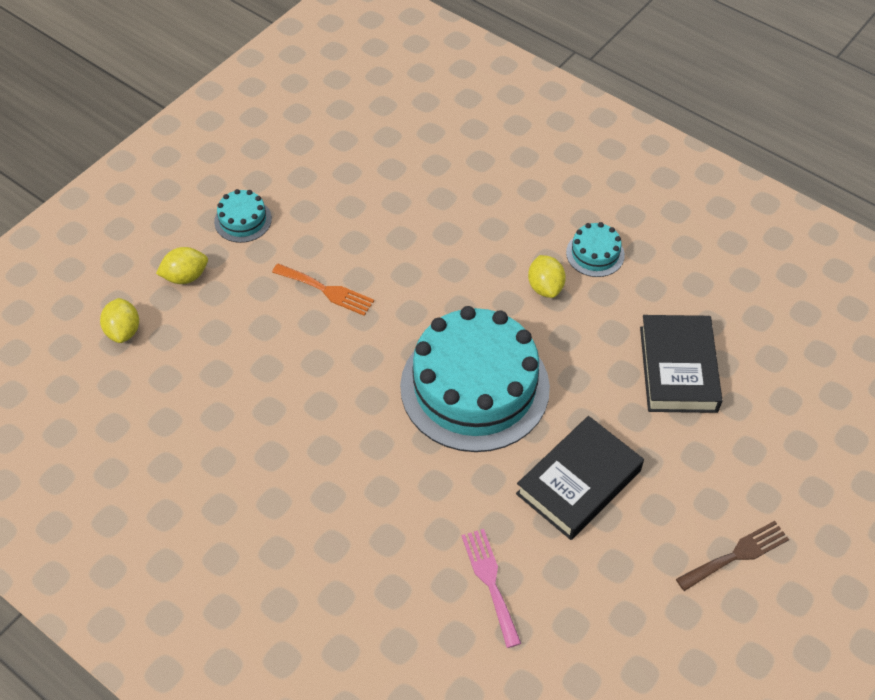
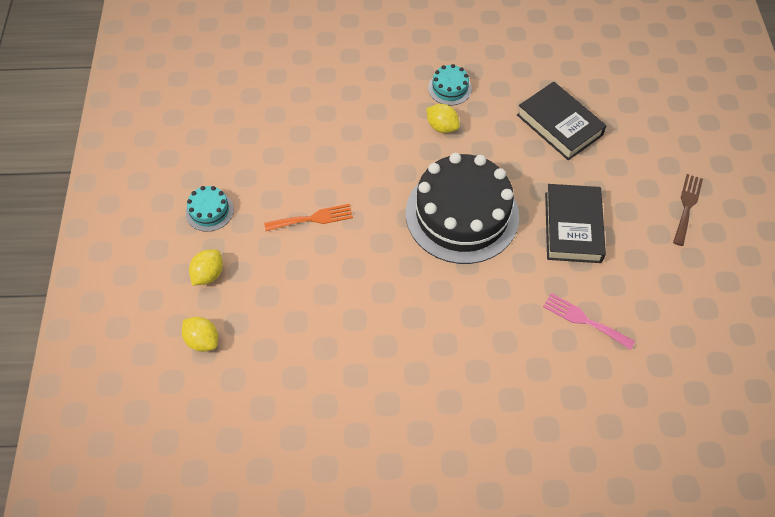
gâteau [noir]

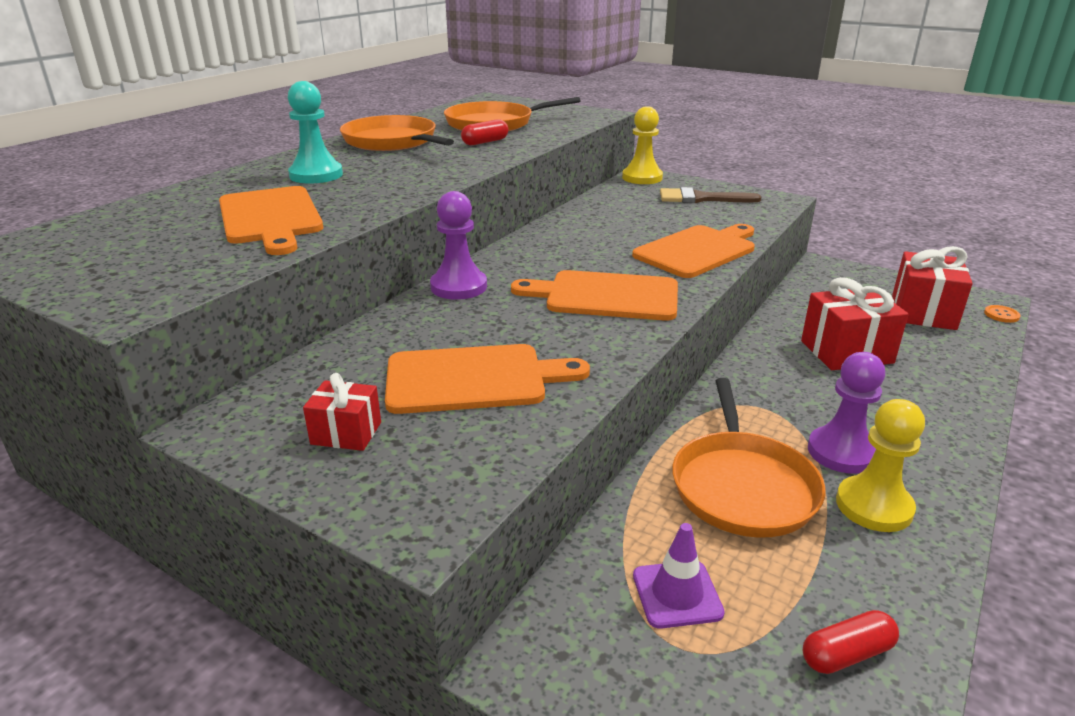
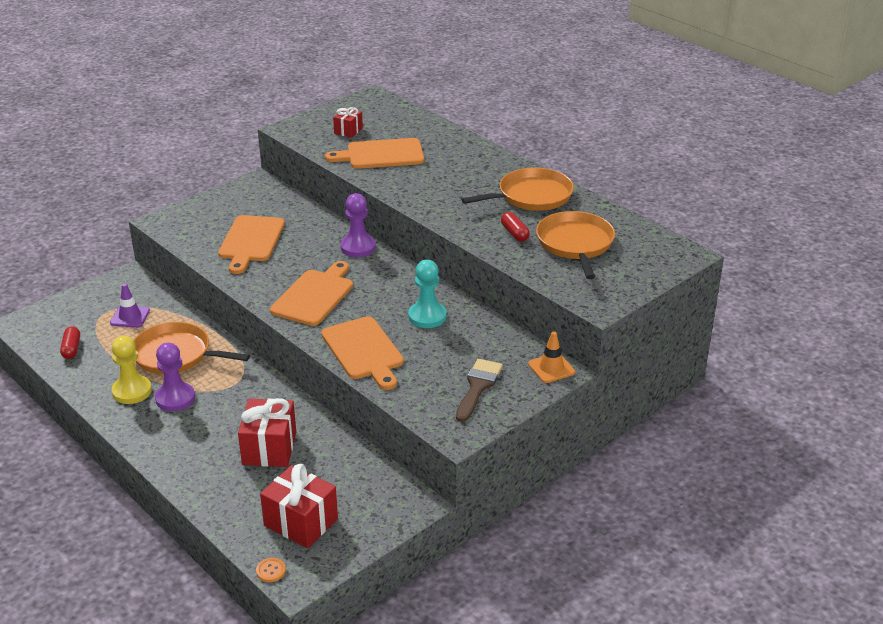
pion [turquoise]
cône de chantier [orange]
cadeau [rouge] (3rd from left)

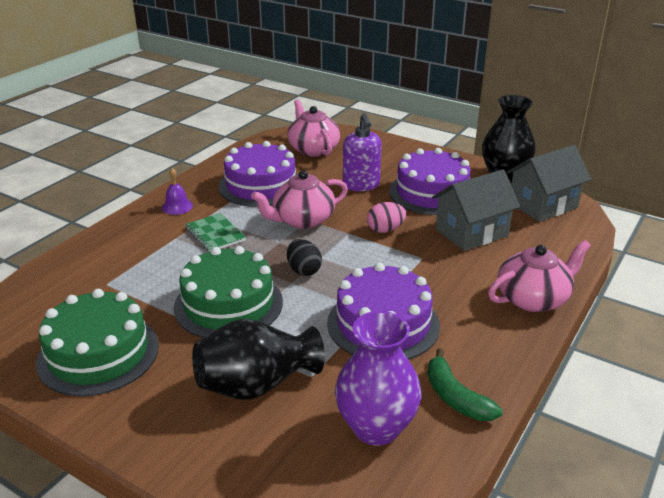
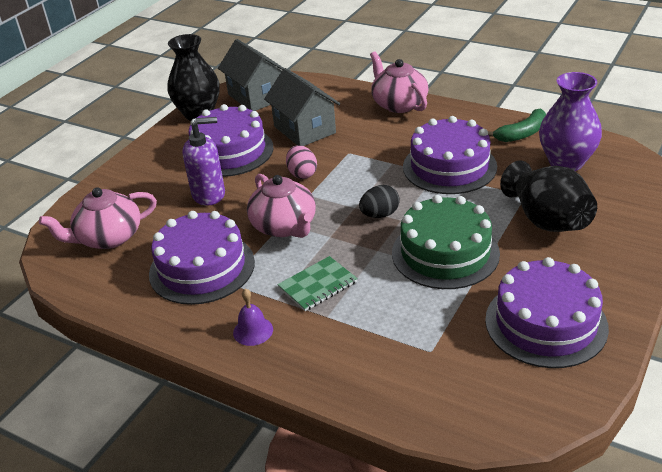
gâteau [violet] (4th from left)

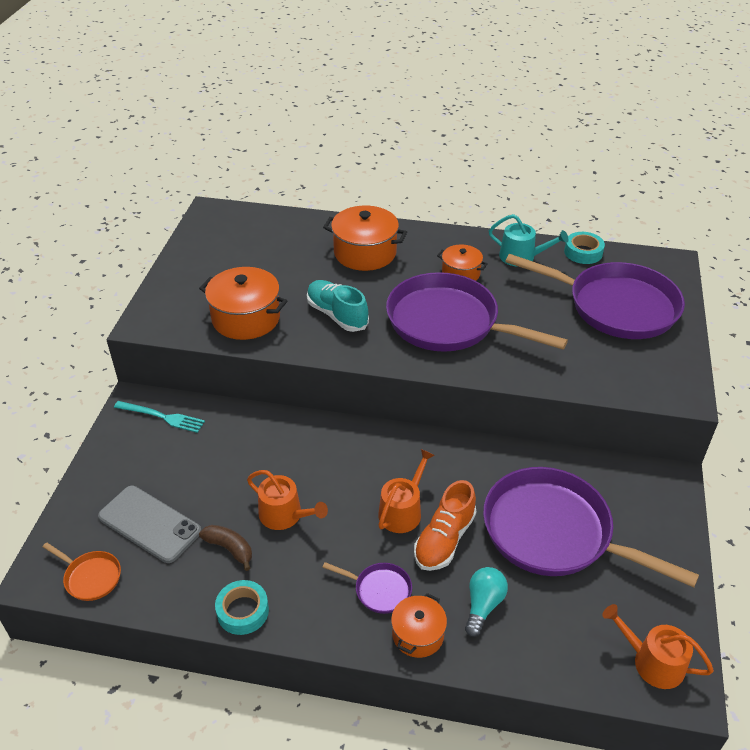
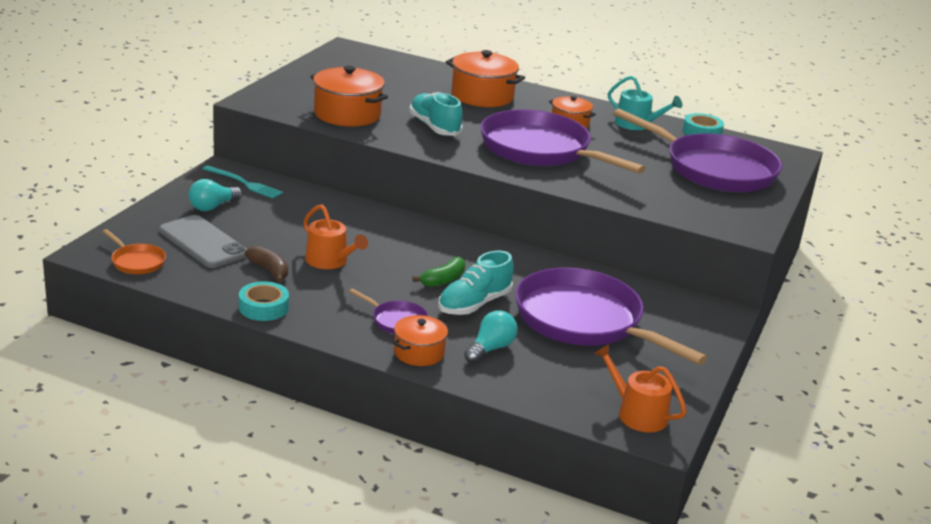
banane [vert]
chaussure [turquoise] (2nd from left)
ampoule [turquoise] (1st from left)

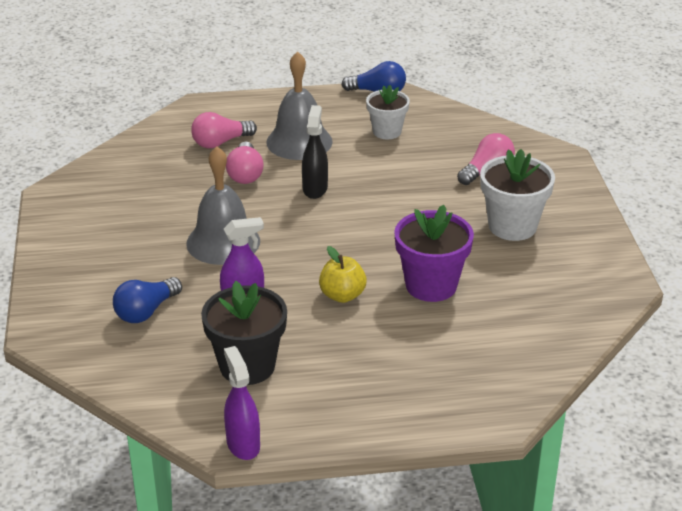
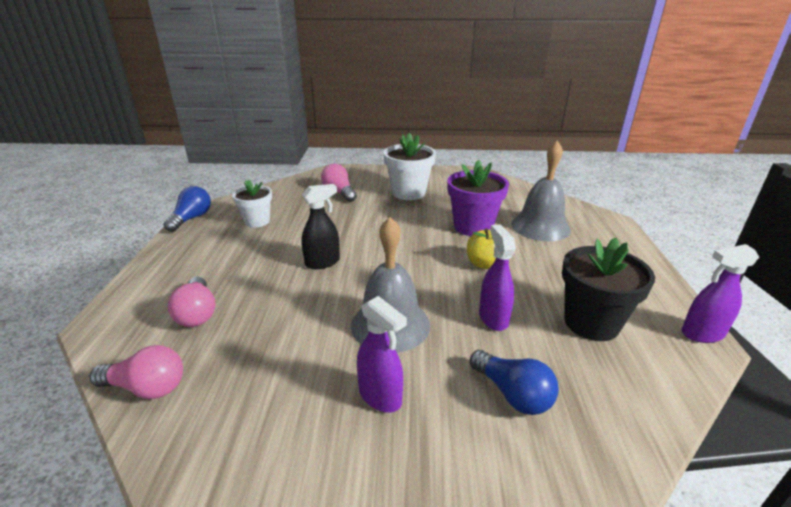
cloche [gris] (2nd from left)
vaporisateur [noir]
ampoule [rose] (1st from left)
vaporisateur [violet] (1st from left)

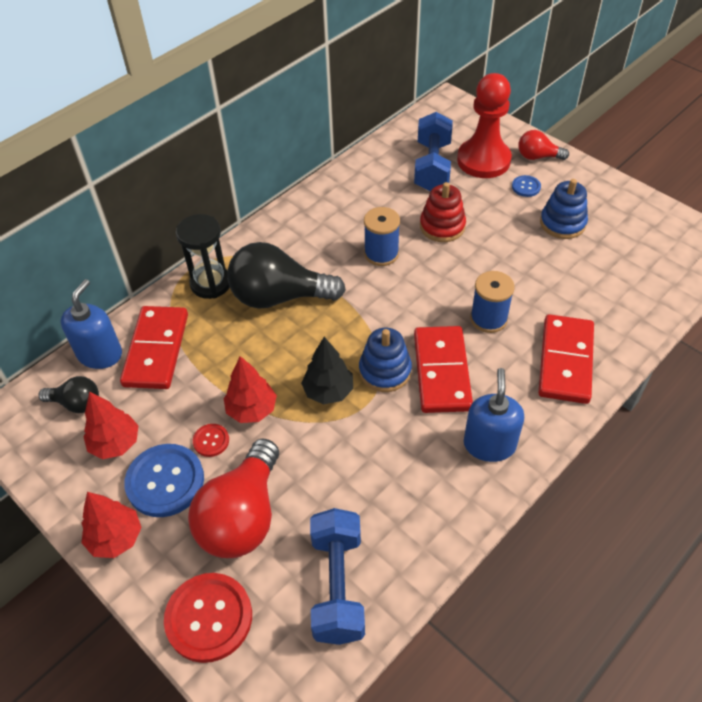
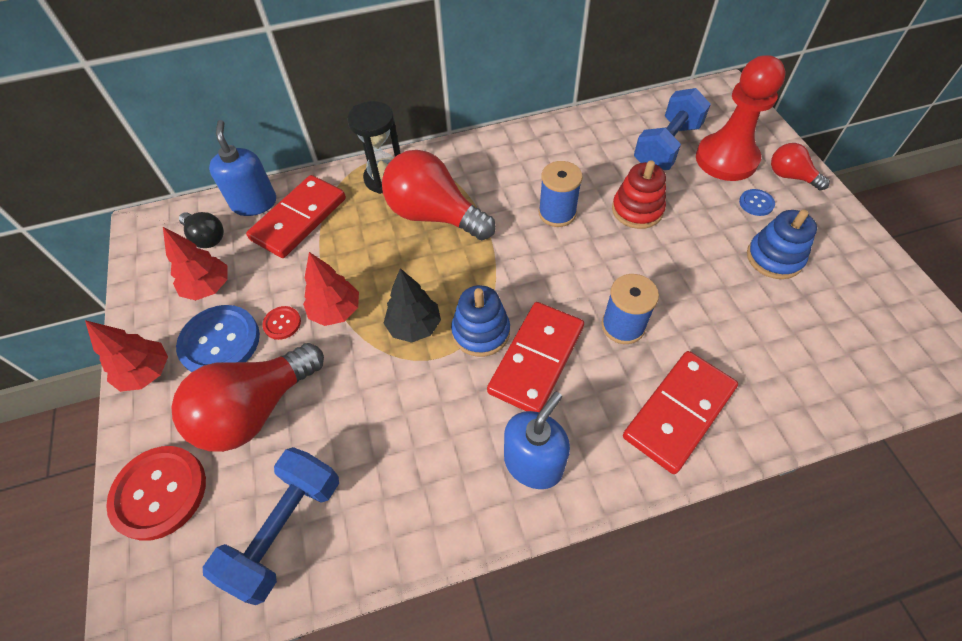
ampoule [rouge] (2nd from left)
distributeur de savon [bleu] (1st from left)

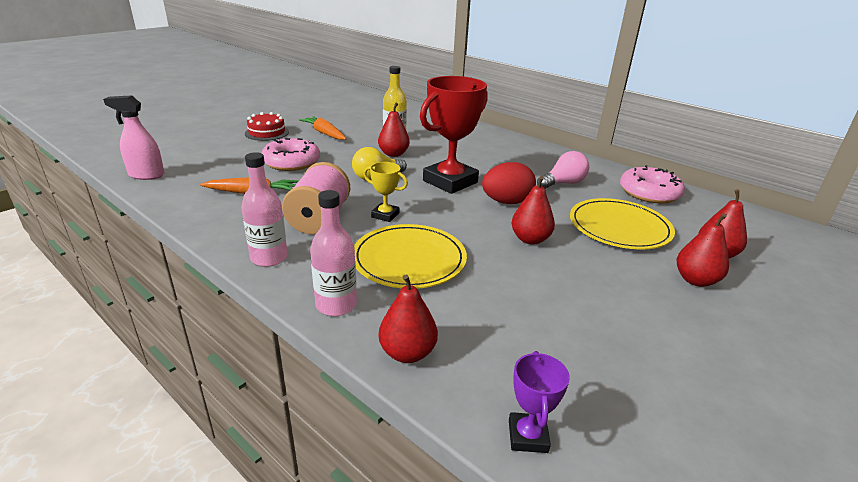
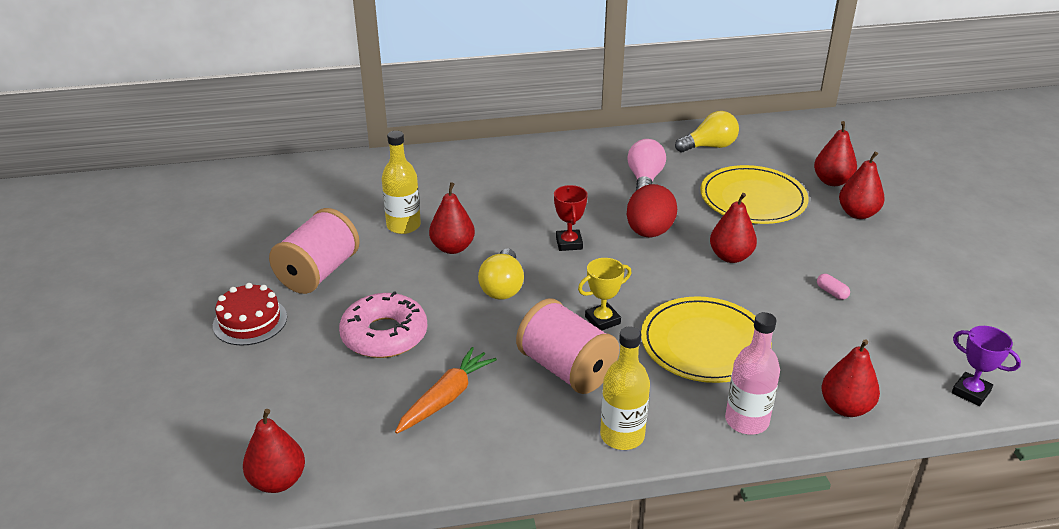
trophée [rouge]
poire [rouge] (1st from left)
bobine [rose] (1st from left)
bouteille [jaune] (2nd from left)
ampoule [jaune] (2nd from left)
gélule [rose]

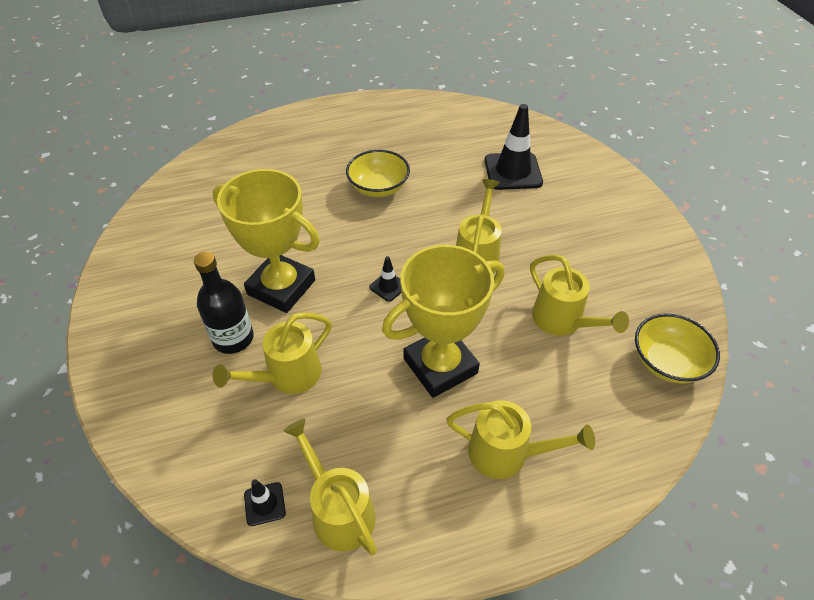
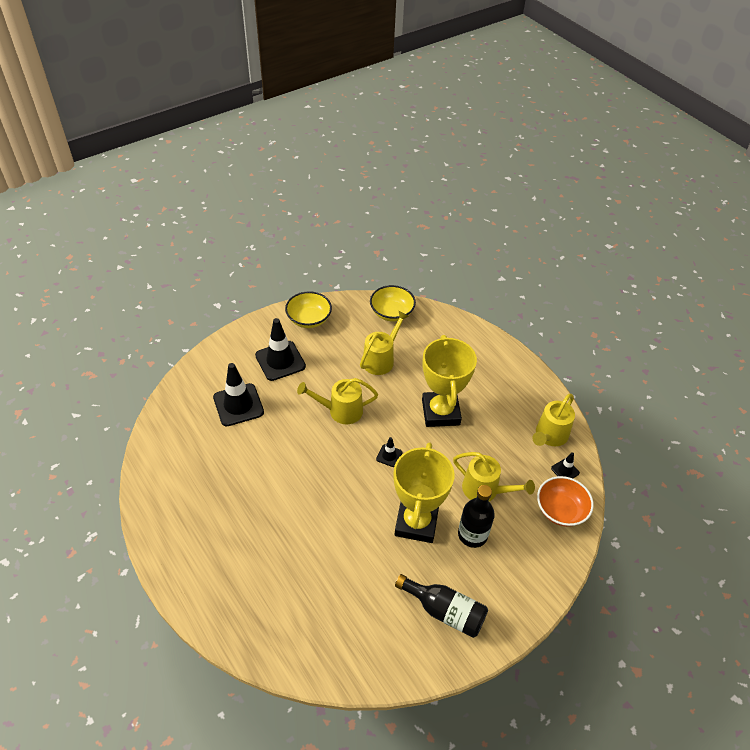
bol [jaune] (1st from left)
trophée [jaune] (2nd from left)
arrosoir [jaune] (4th from left in the first image)
cône de chantier [noir] (2nd from left)
bol [orange]
bouteille [noir] (1st from left)

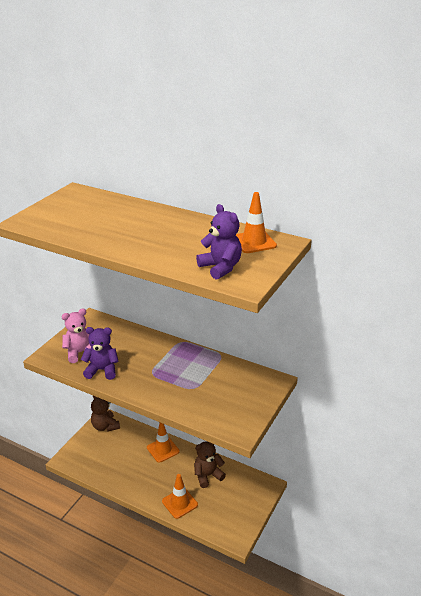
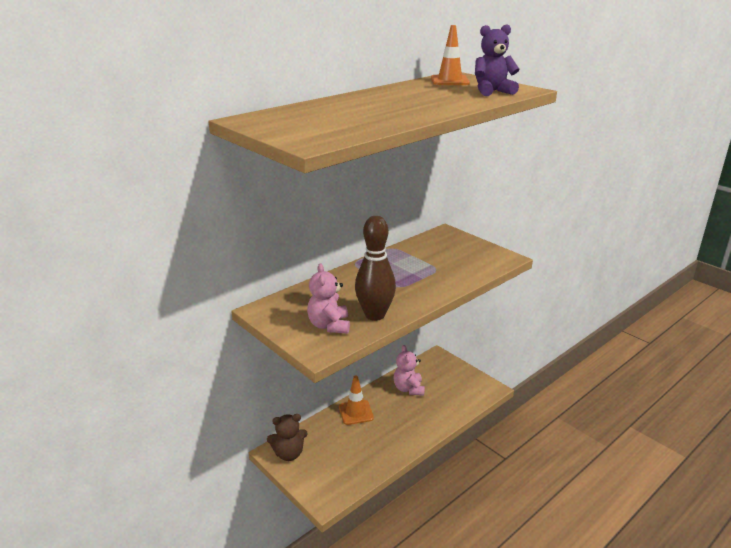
quille [marron]
ours en peluche [rose] (2nd from left)
cône de chantier [orange] (2nd from left in the first image)

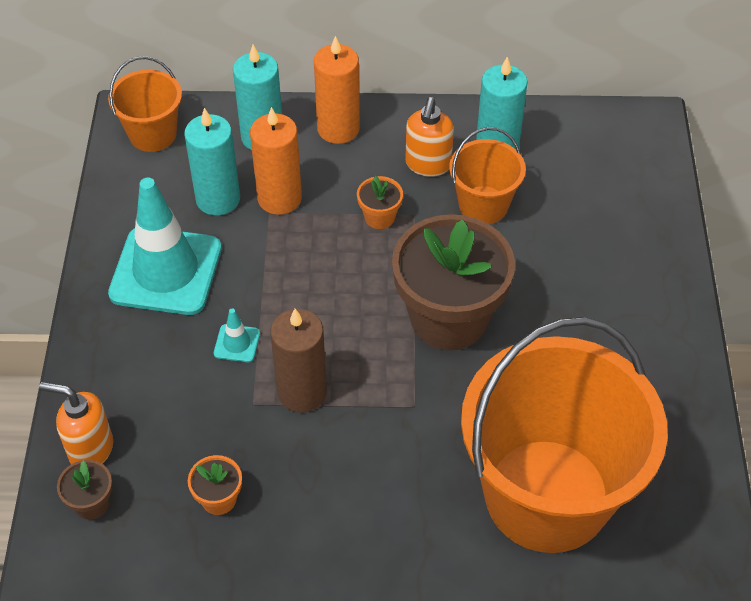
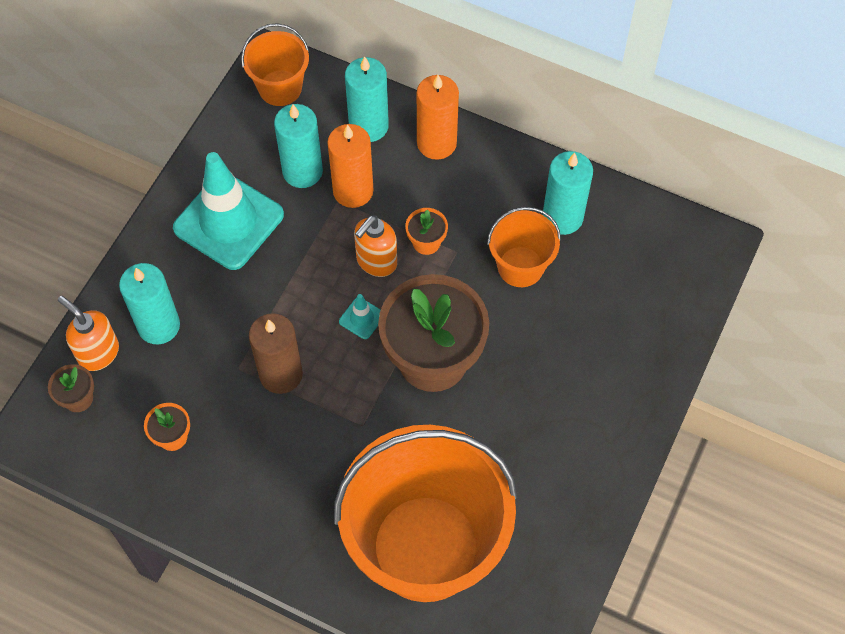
distributeur de savon [orange] (2nd from left)
cône de chantier [turquoise] (2nd from left)
bougie [turquoise] (1st from left)

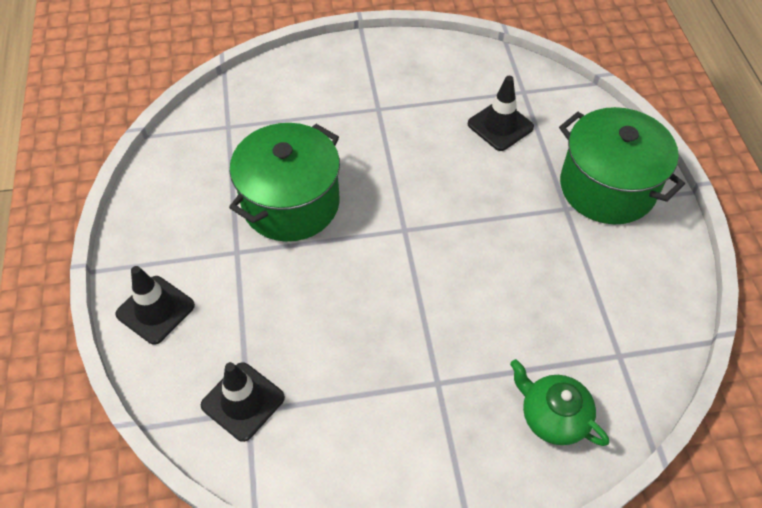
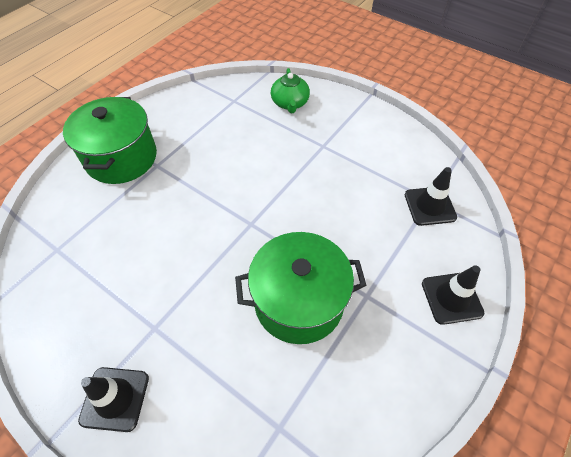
cône de chantier [noir] (1st from left)

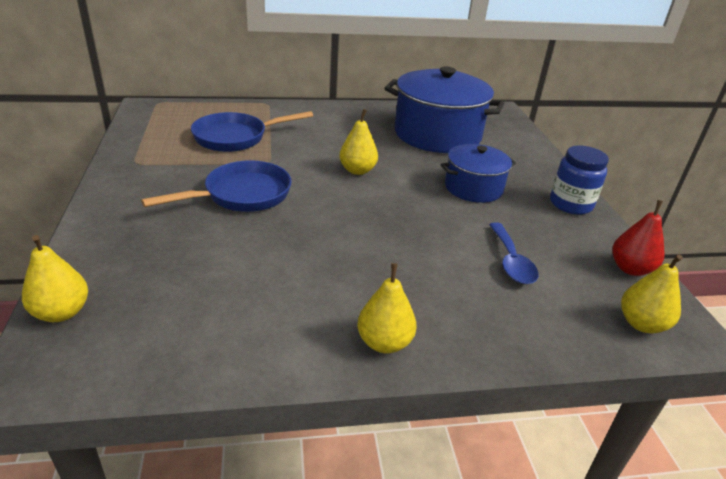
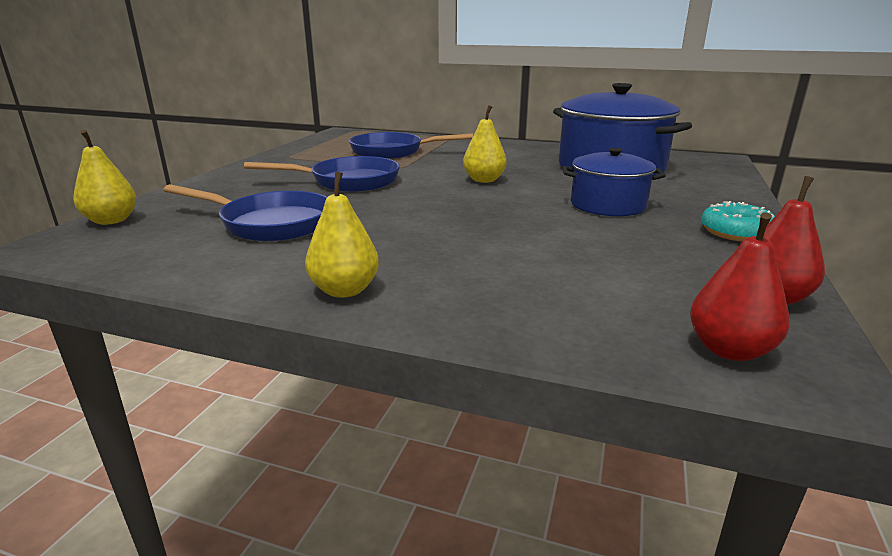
beignet [turquoise]
cuillère [bleu]
poire [rouge] (1st from left)
poêle [bleu] (1st from left)

